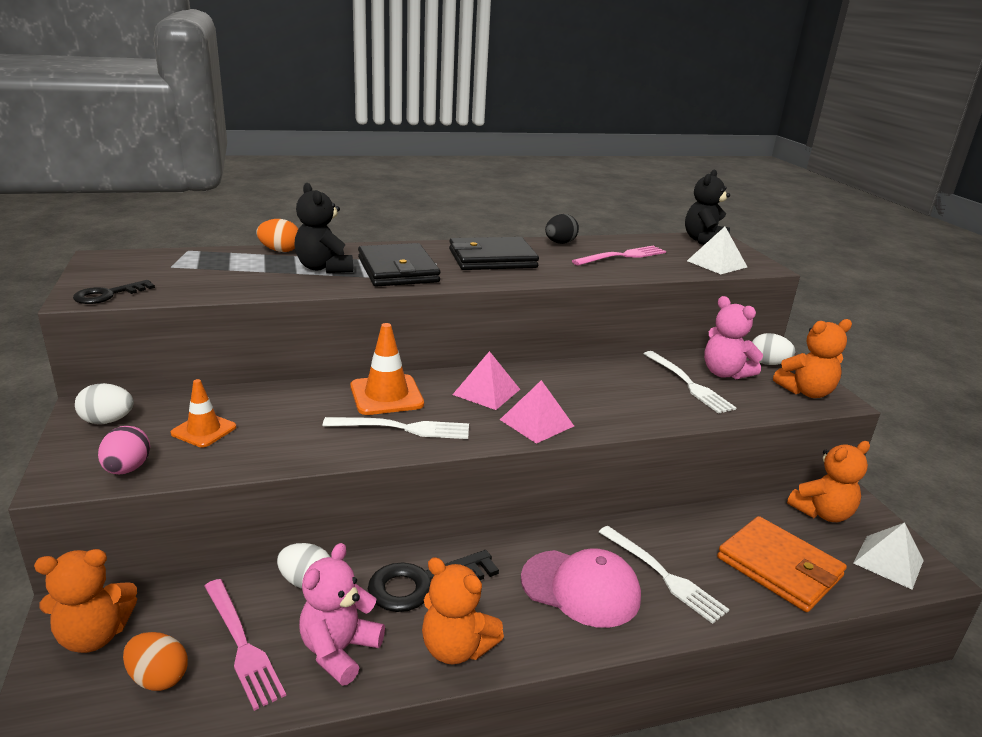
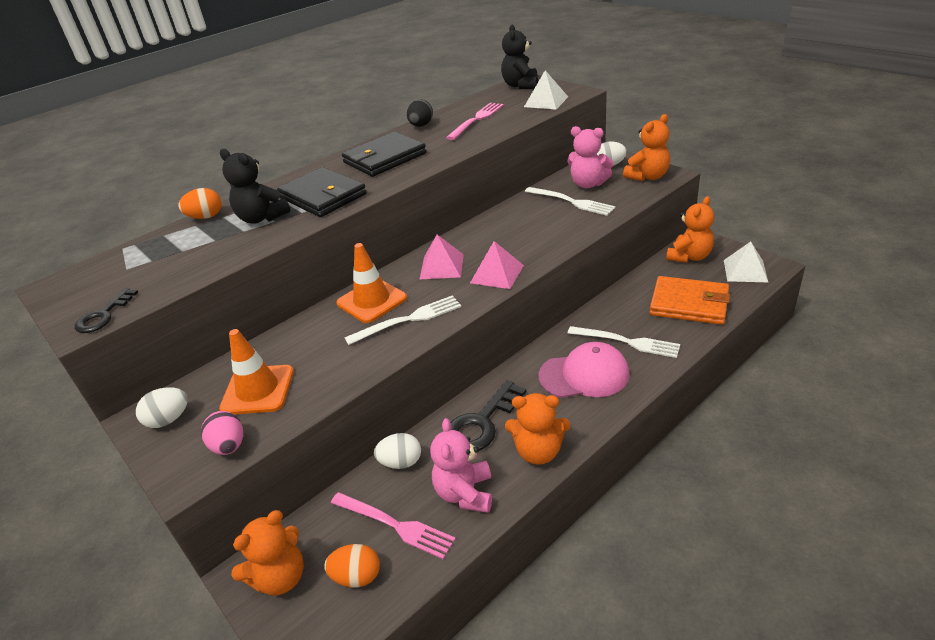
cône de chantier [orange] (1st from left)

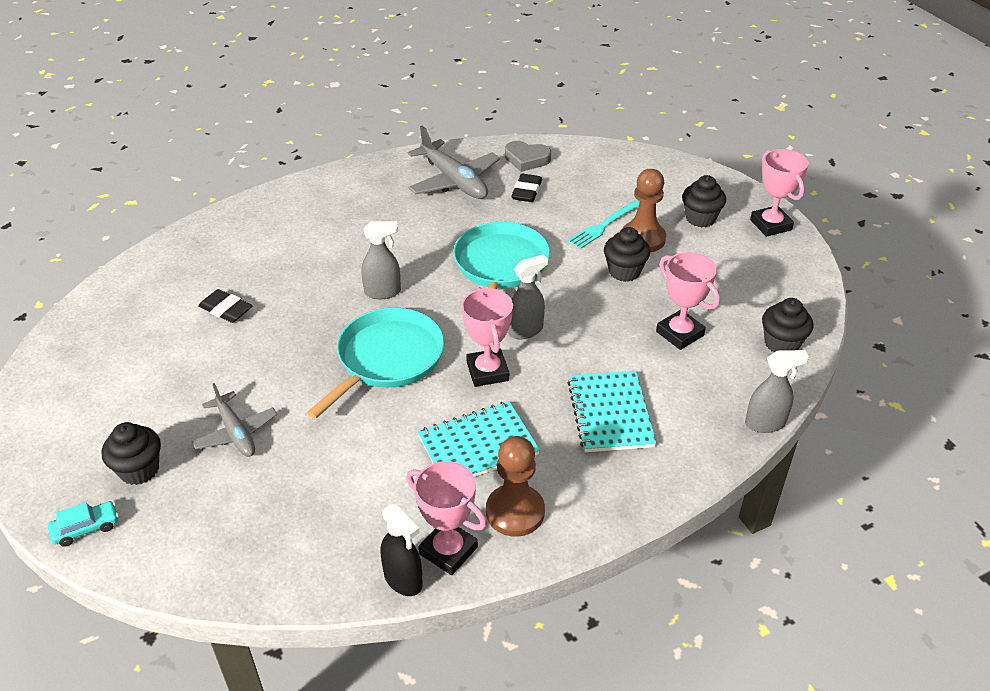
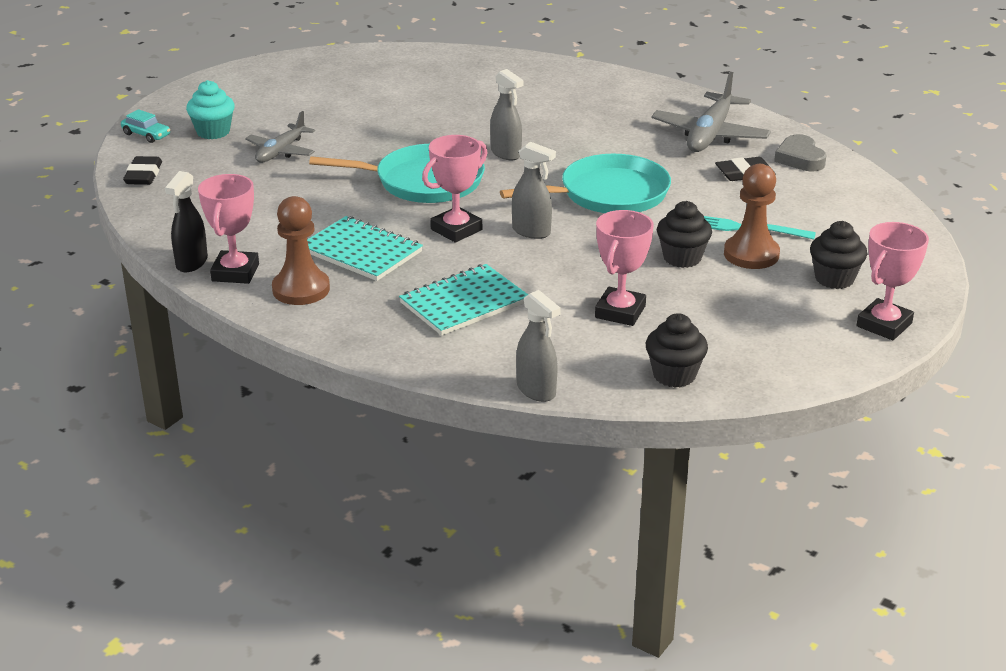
gomme [noir] (1st from left)
muffin [turquoise]

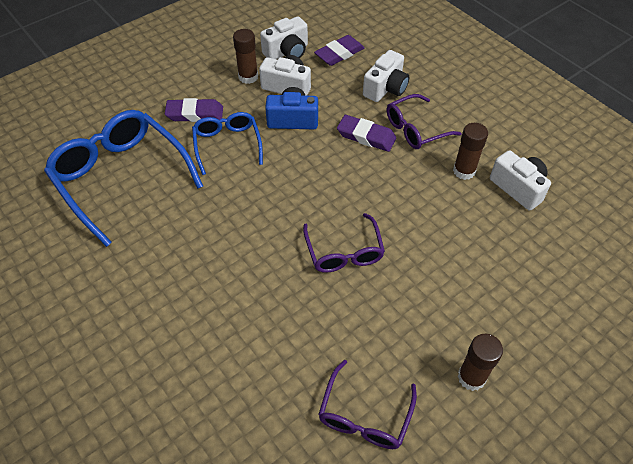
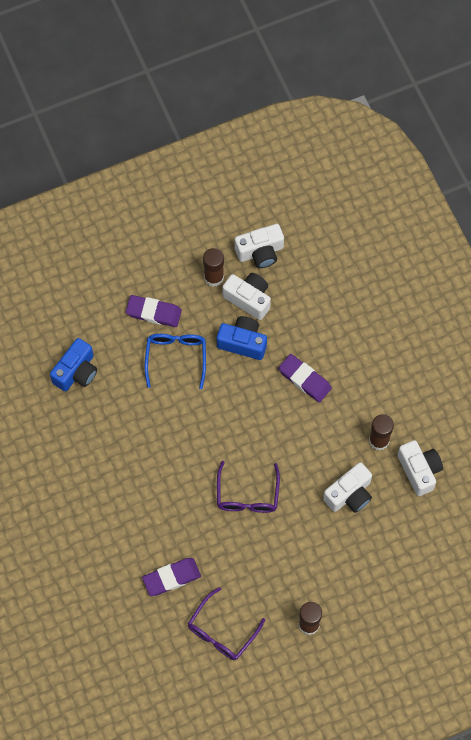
gomme [violet] (2nd from left)
appareil photo [blanc] (3rd from left)
lunettes [violet] (3rd from left in the first image)
appareil photo [bleu] (1st from left)

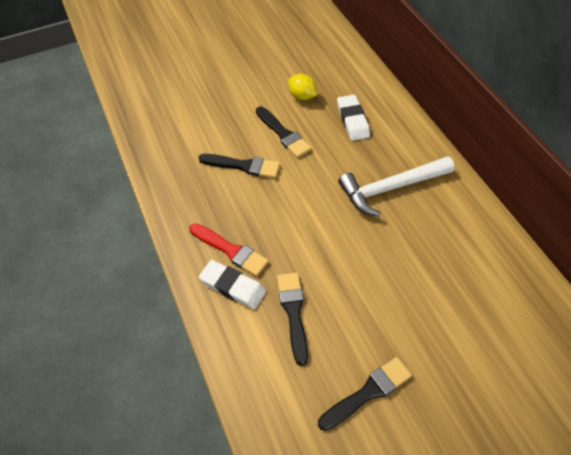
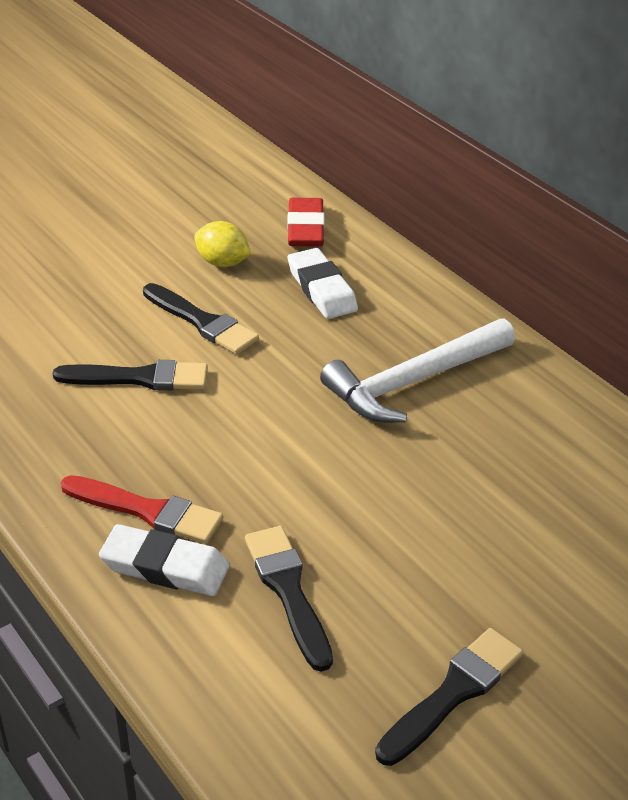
gomme [rouge]

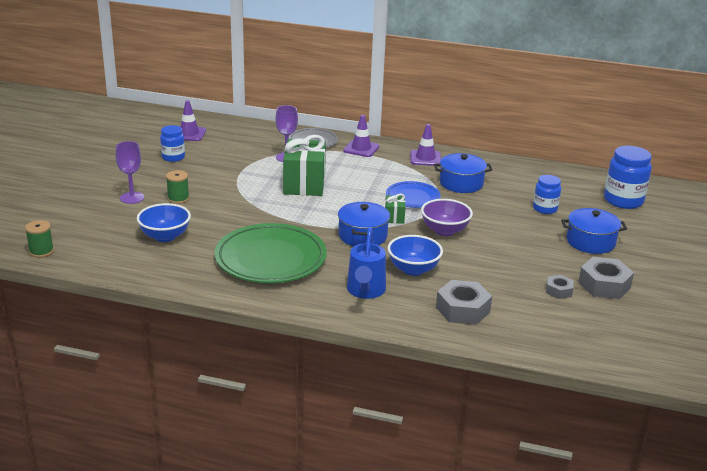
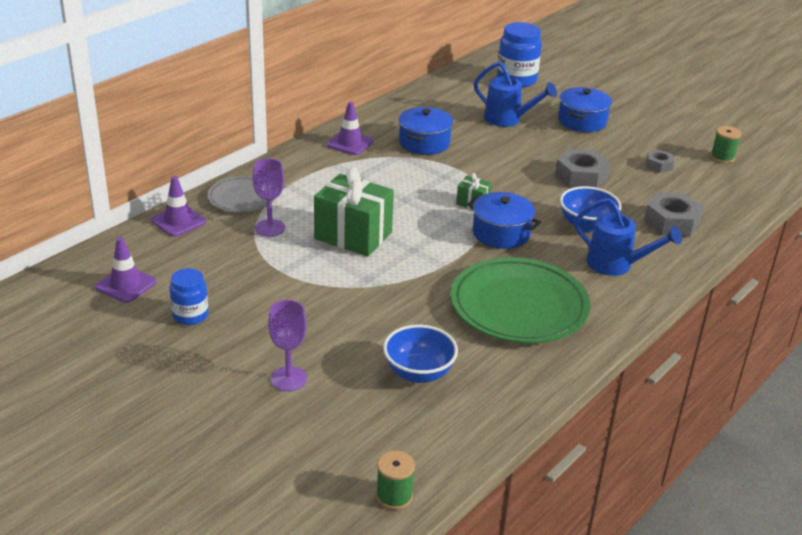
cône de chantier [violet] (2nd from left)
bobine [vert] (2nd from left)
arrosoir [bleu] (1st from left)
assiette [bleu]
bol [violet]
écrou [gris] (1st from left)

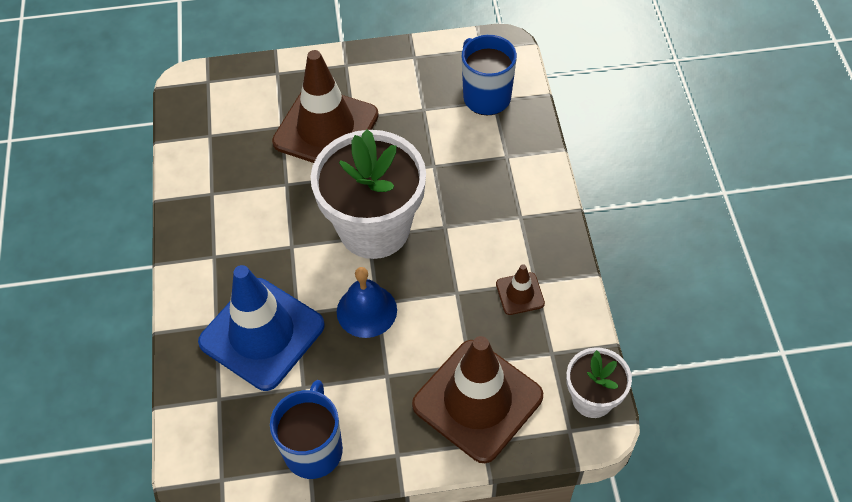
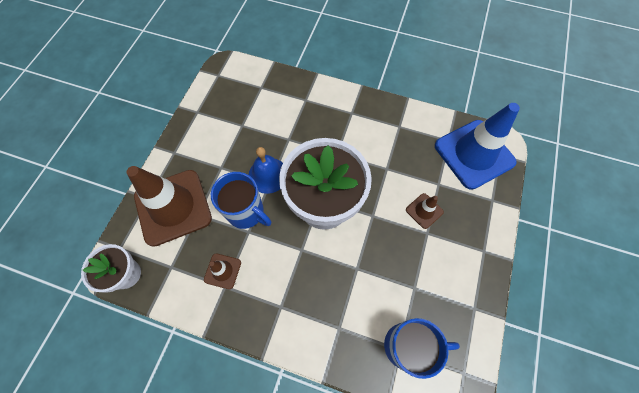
cône de chantier [marron] (3rd from left)
cône de chantier [bleu]
tasse [bleu] (1st from left)

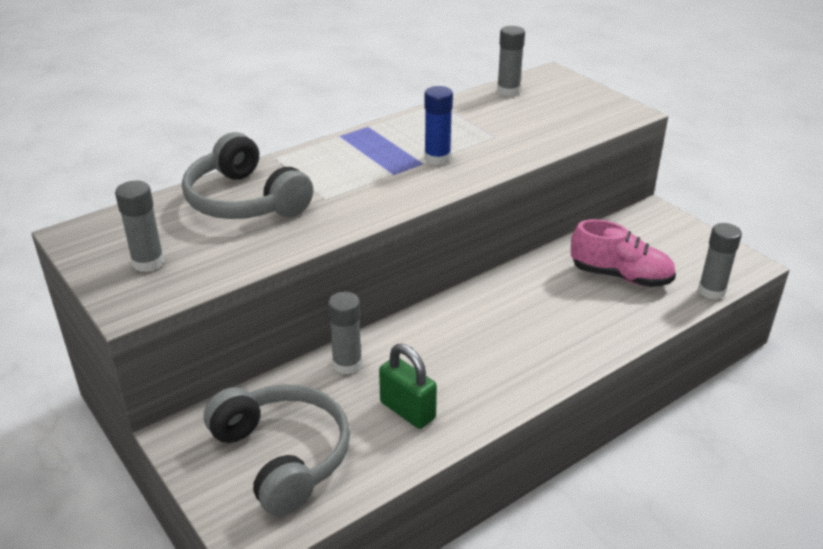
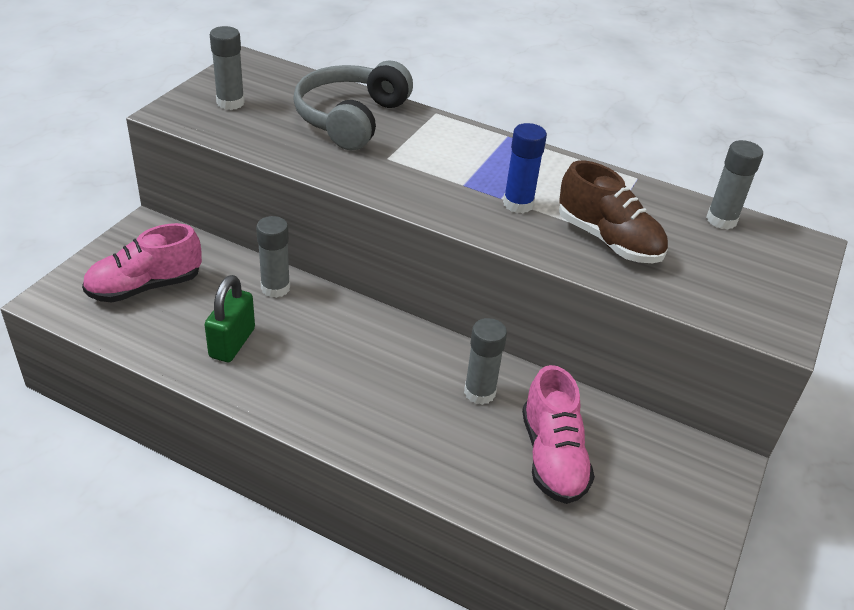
bâton de colle [gris] (3rd from left)
chaussure [rose] (1st from left)
chaussure [marron]

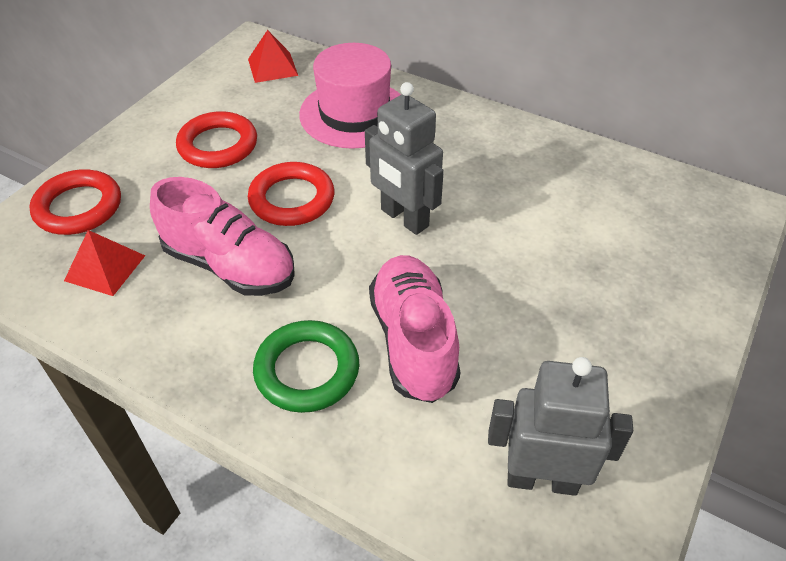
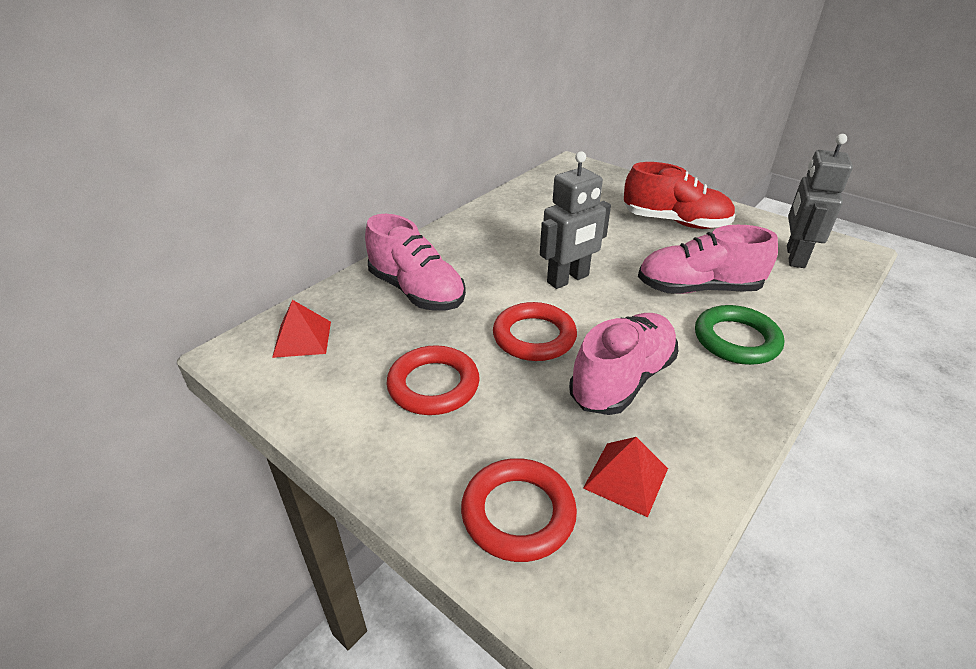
chaussure [rose] (1st from left)
chaussure [rouge]

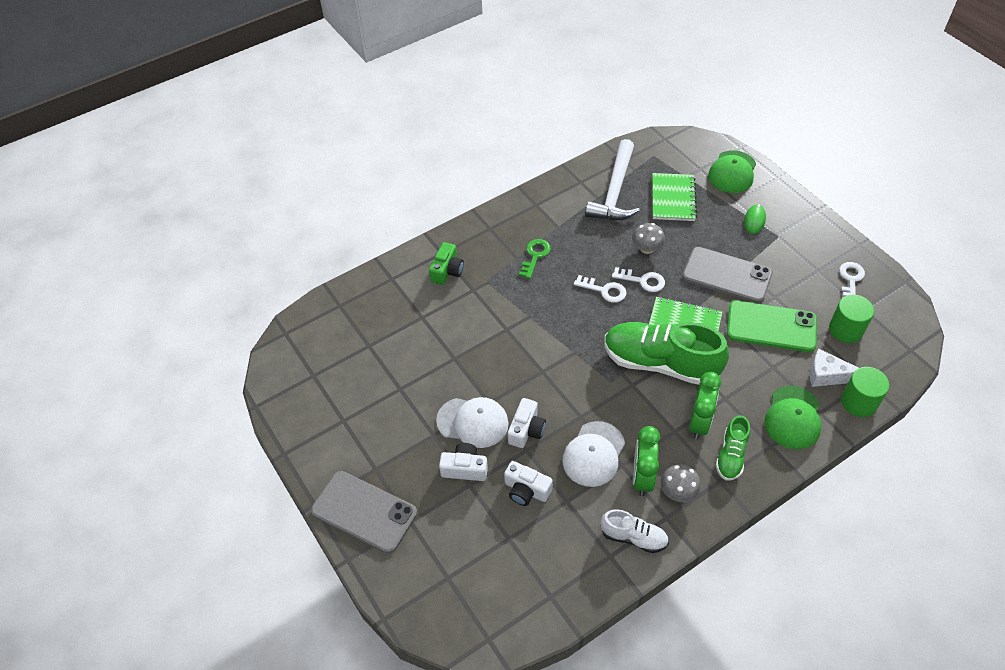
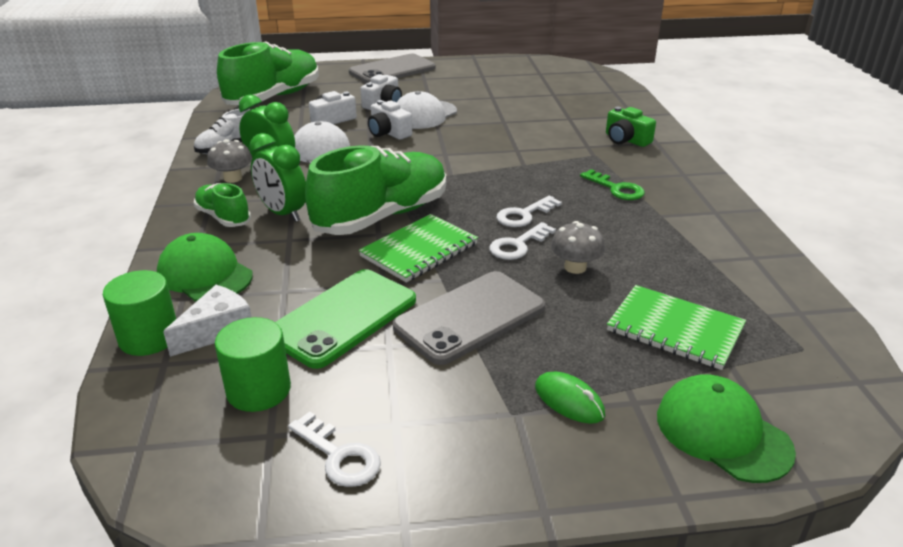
marteau [blanc]
chaussure [vert] (2nd from left)

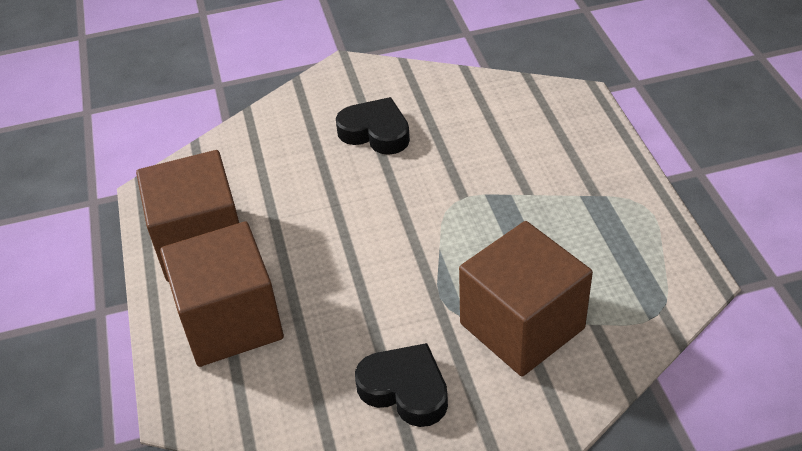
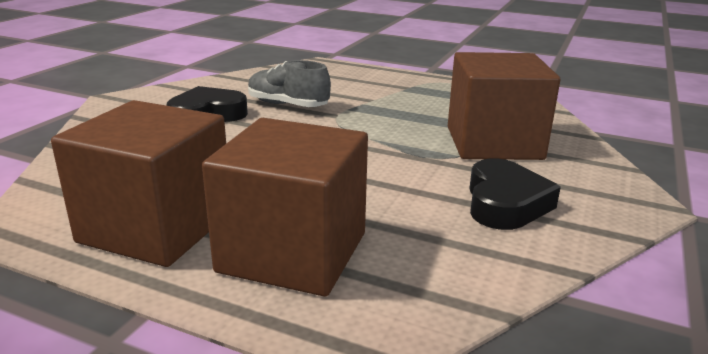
cœur [noir] (2nd from left)
chaussure [gris]

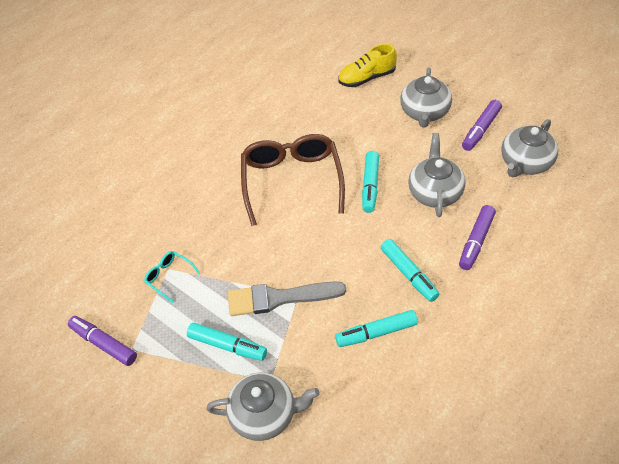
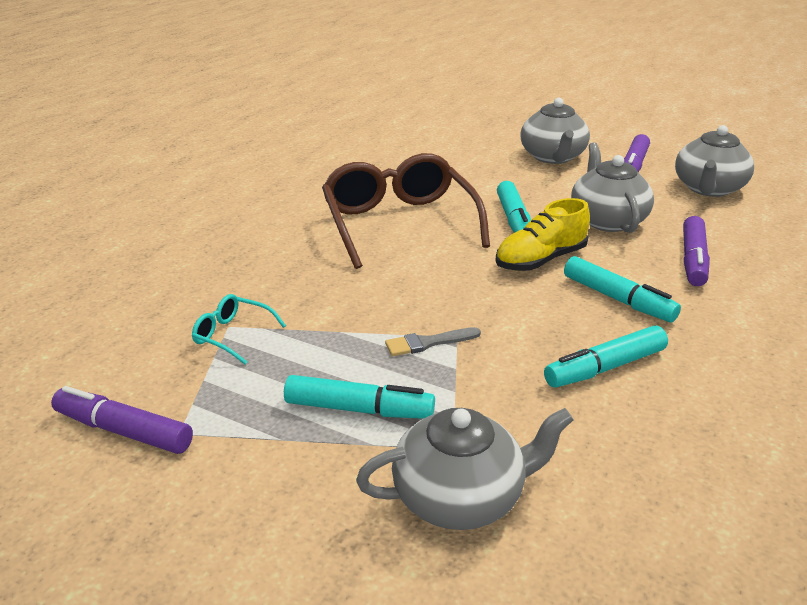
chaussure [jaune]
pinceau [gris]

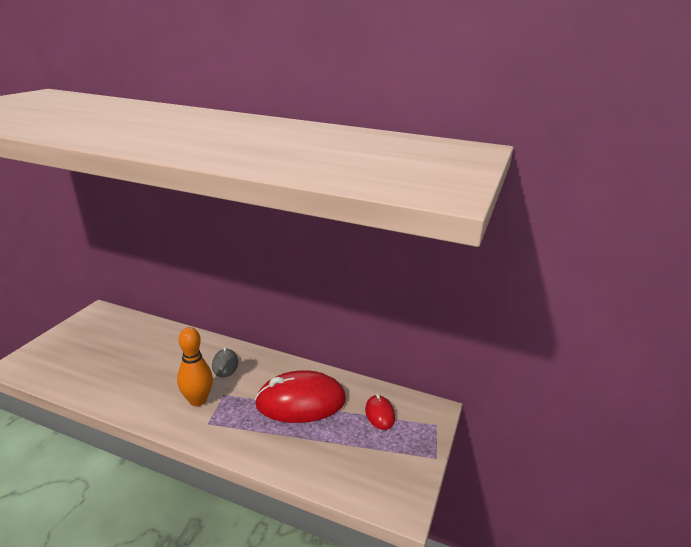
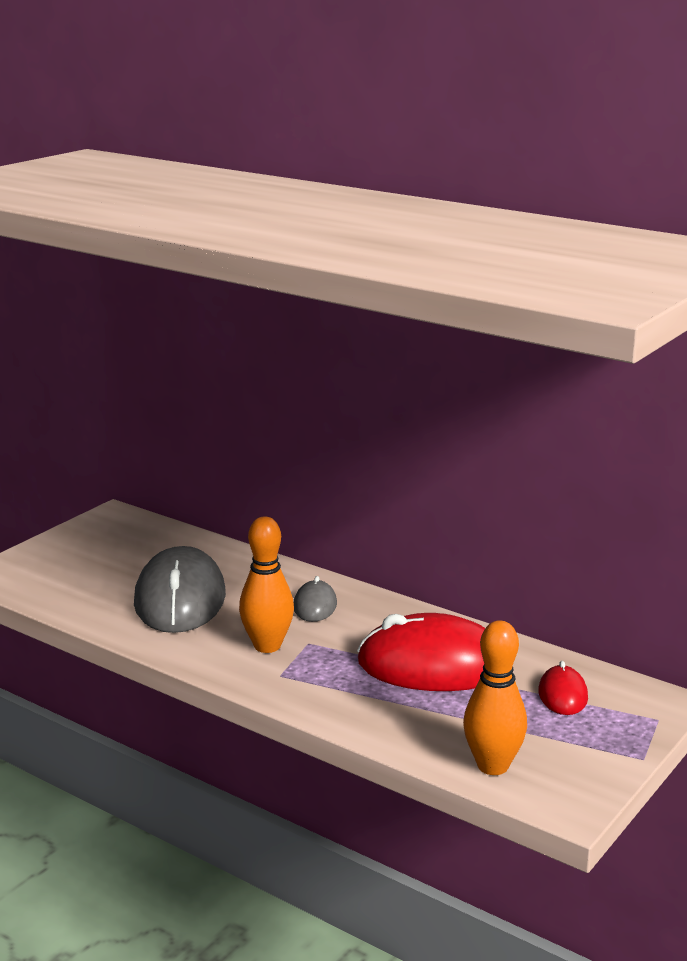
souris [gris] (1st from left)
quille [orange] (2nd from left)

